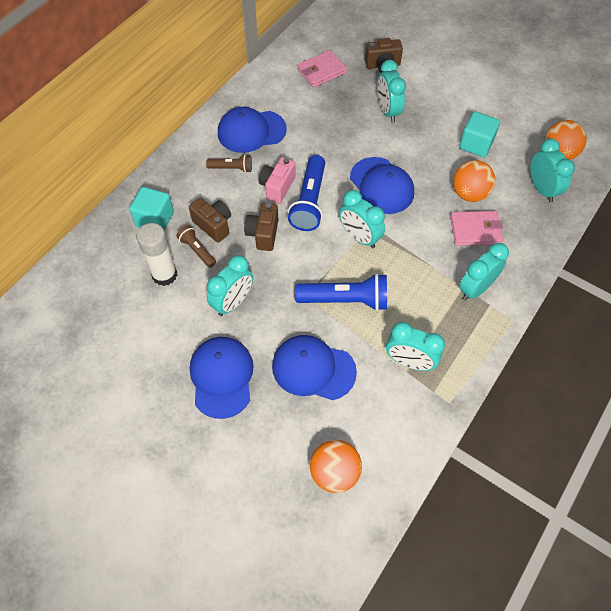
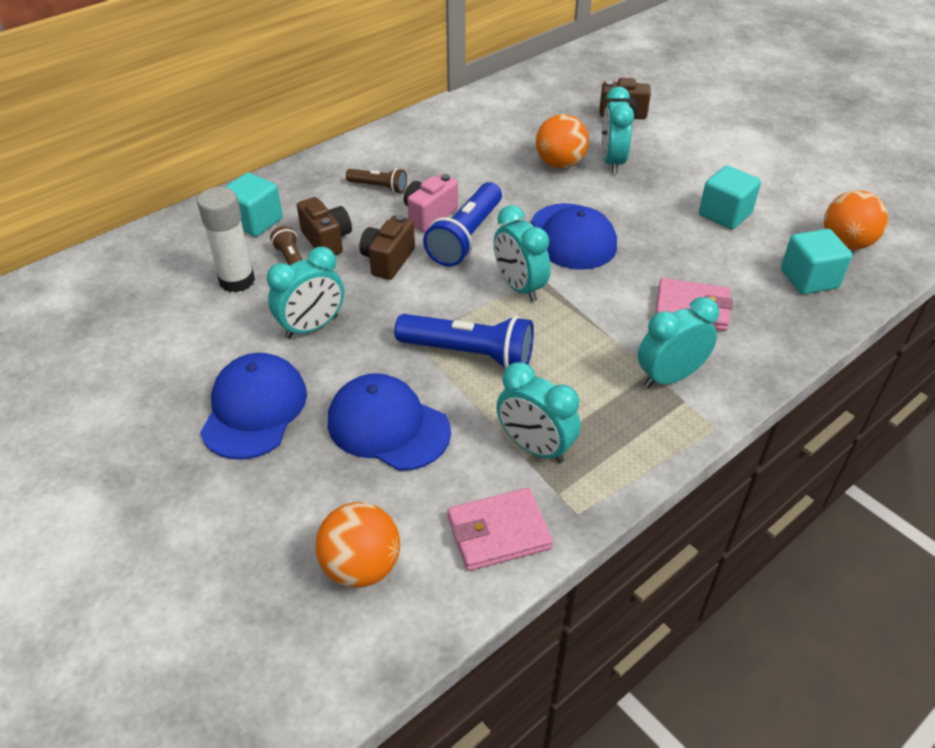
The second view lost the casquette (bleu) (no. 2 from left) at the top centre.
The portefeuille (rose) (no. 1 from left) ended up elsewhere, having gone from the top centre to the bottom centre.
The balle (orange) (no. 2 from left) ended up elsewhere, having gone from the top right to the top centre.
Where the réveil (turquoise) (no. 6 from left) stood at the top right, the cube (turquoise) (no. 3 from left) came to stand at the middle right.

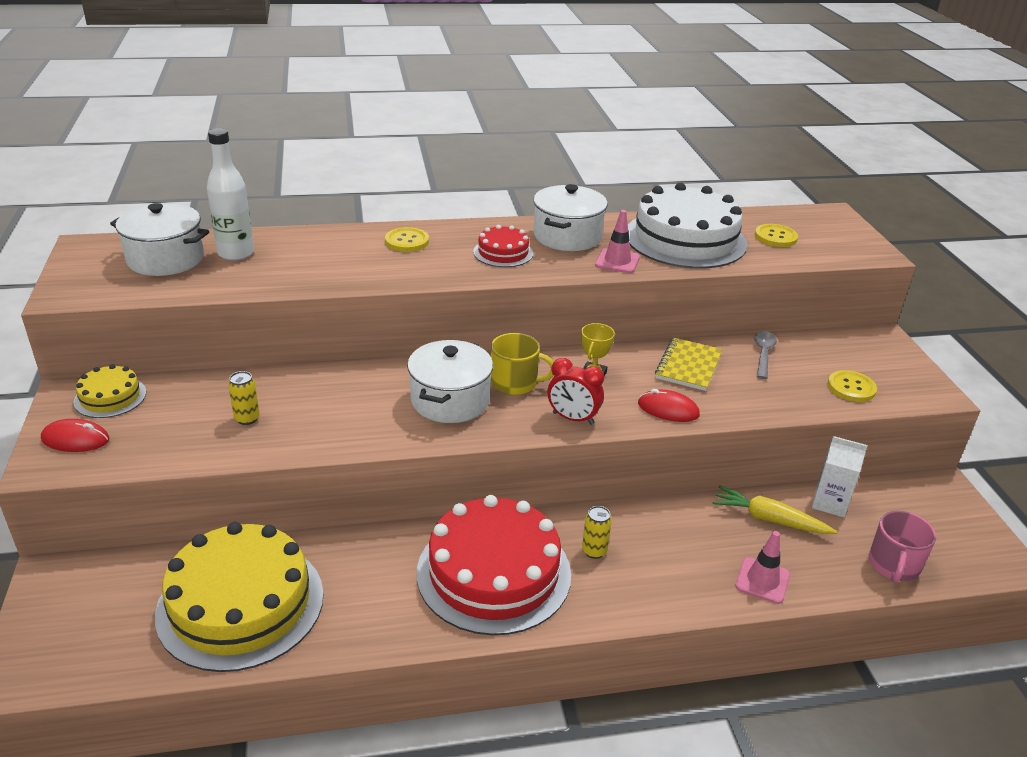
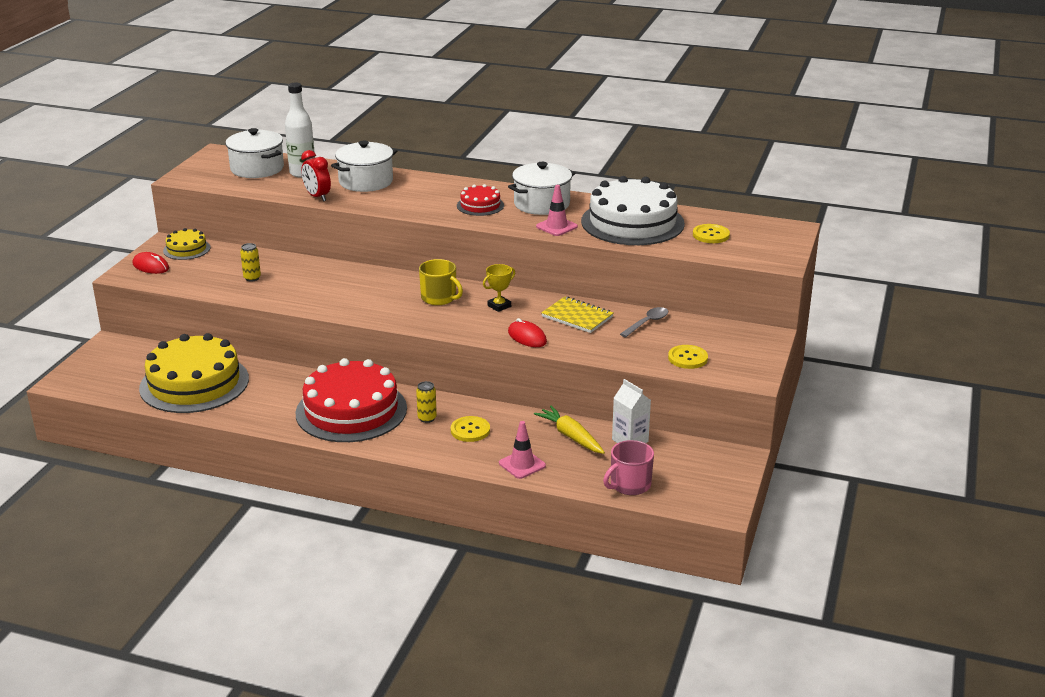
The bouton (jaune) (no. 1 from left) ended up elsewhere, having gone from the top centre to the centre.
The marmite (blanc) (no. 2 from left) ended up elsewhere, having gone from the centre to the top centre.
The réveil (rouge) ended up elsewhere, having gone from the centre to the top left.
The carnet (jaune) at the middle right ended up facing another way, 75 degrees clockwise from before.

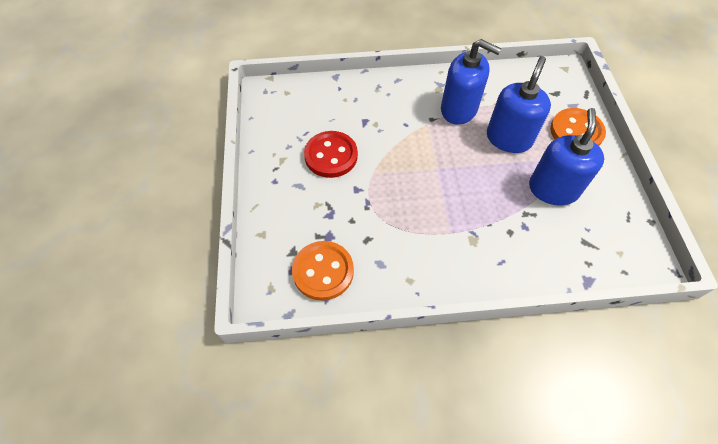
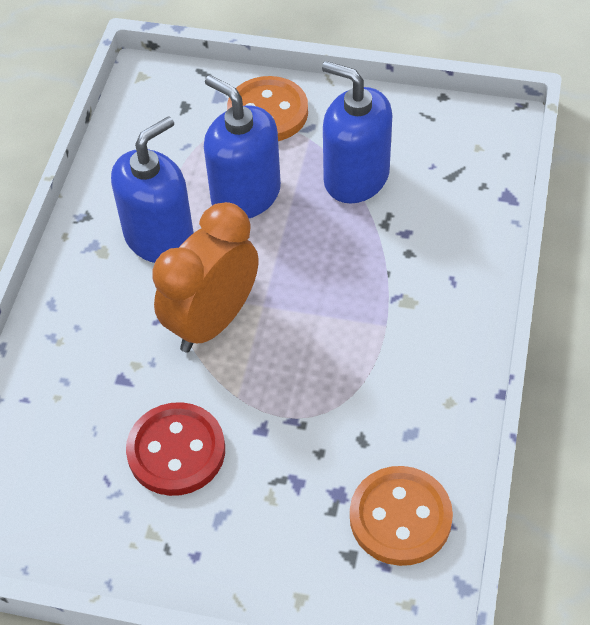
The second view gained the réveil (orange) at the centre.

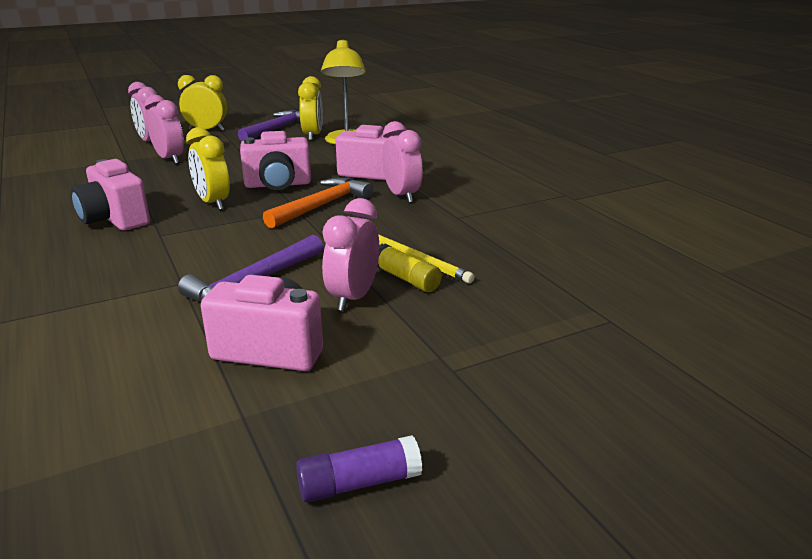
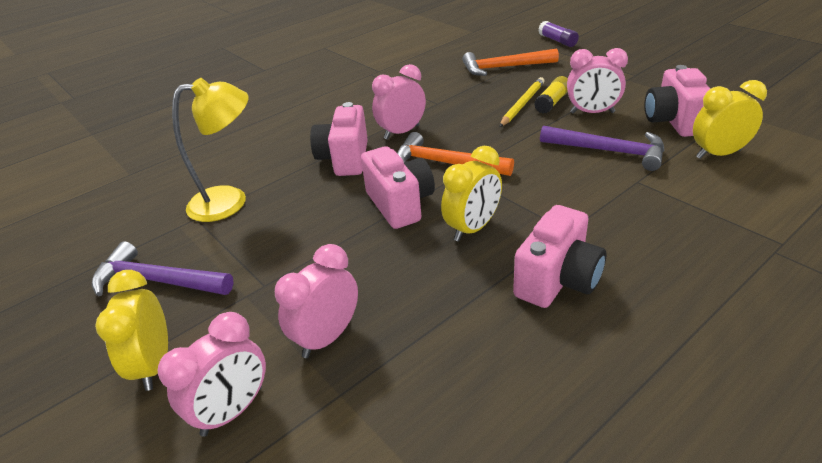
The second view gained the marteau (orange) (no. 2 from left) at the top centre.
The bâton de colle (violet) ended up elsewhere, having gone from the bottom centre to the top right.
The réveil (jaune) (no. 3 from left) ended up elsewhere, having gone from the top centre to the top right.

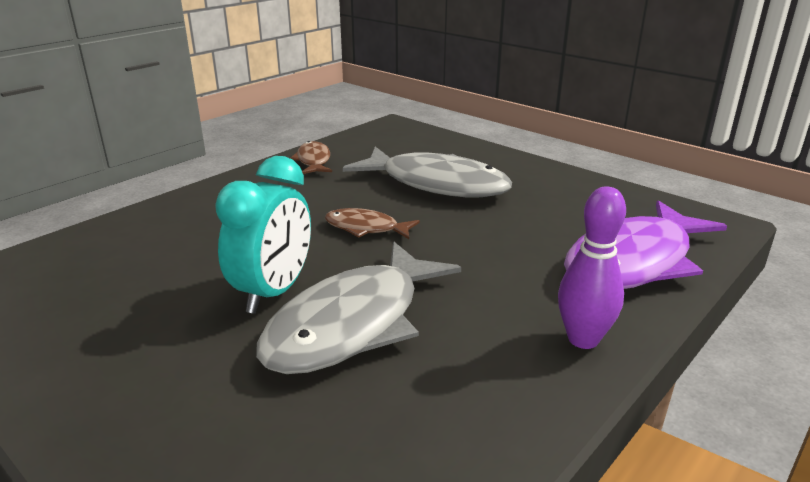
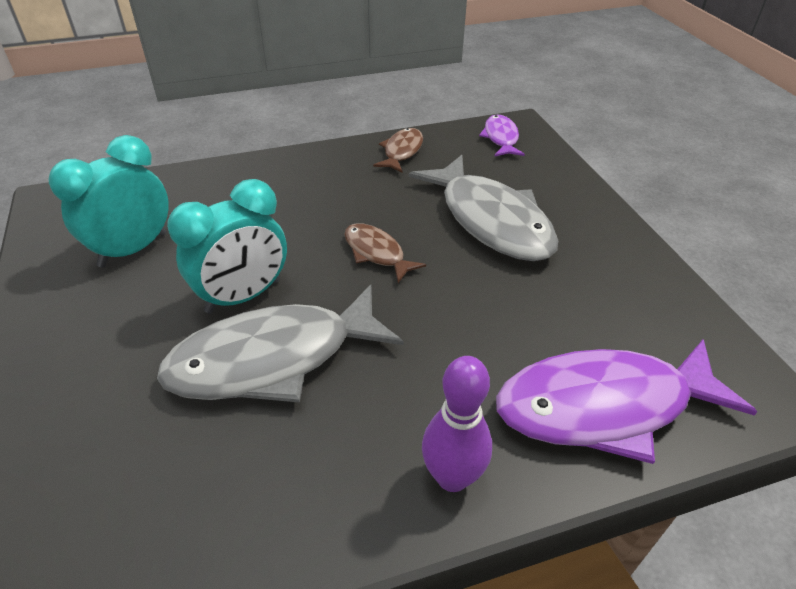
The second view gained the réveil (turquoise) (no. 1 from left) at the middle left.
The second view gained the poisson (violet) (no. 1 from left) at the top centre.

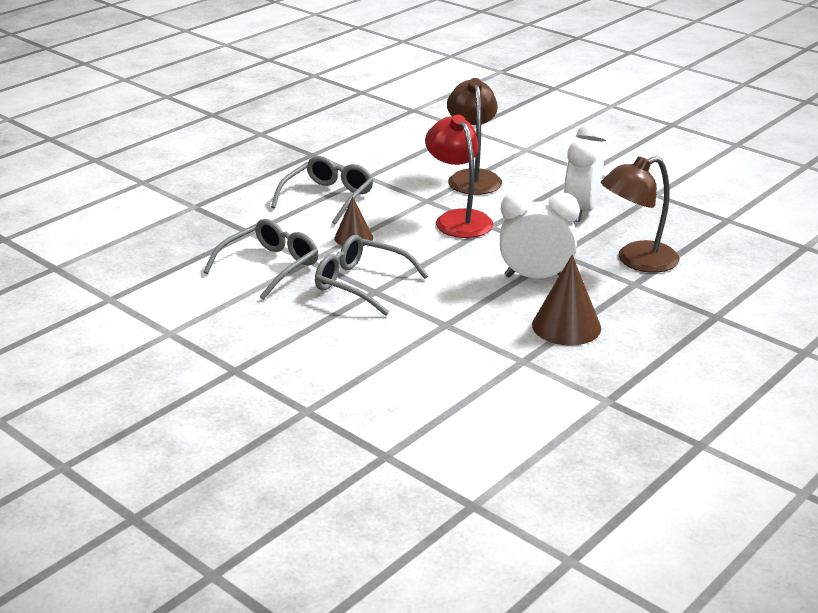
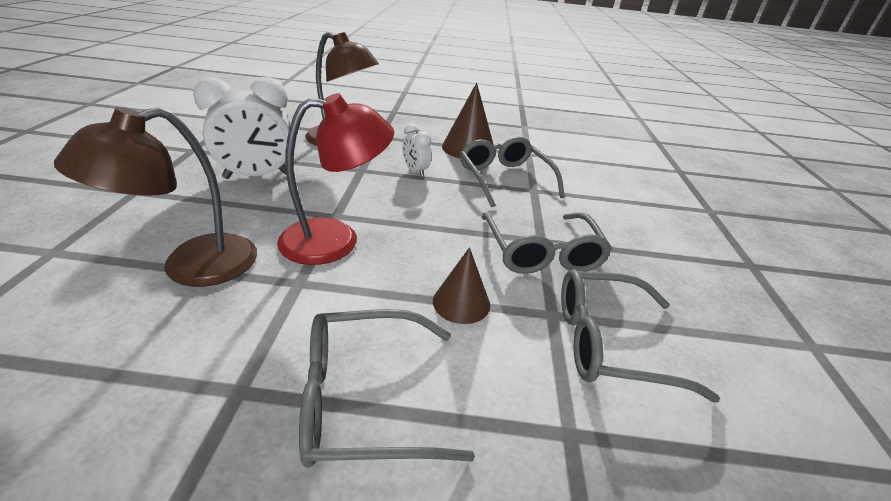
The second view gained the lunettes (gris) (no. 2 from left) at the centre.
The lampe (rouge) at the top centre ended up facing another way, 135 degrees counterclockwise from before.
The size of the réveil (blanc) (no. 1 from left in the first image) at the centre changed by a factor of 0.51.

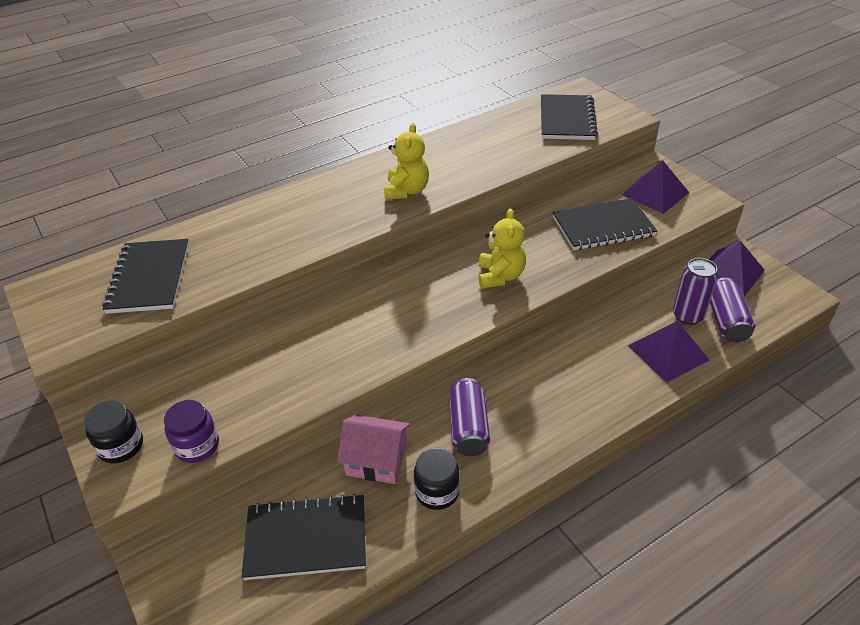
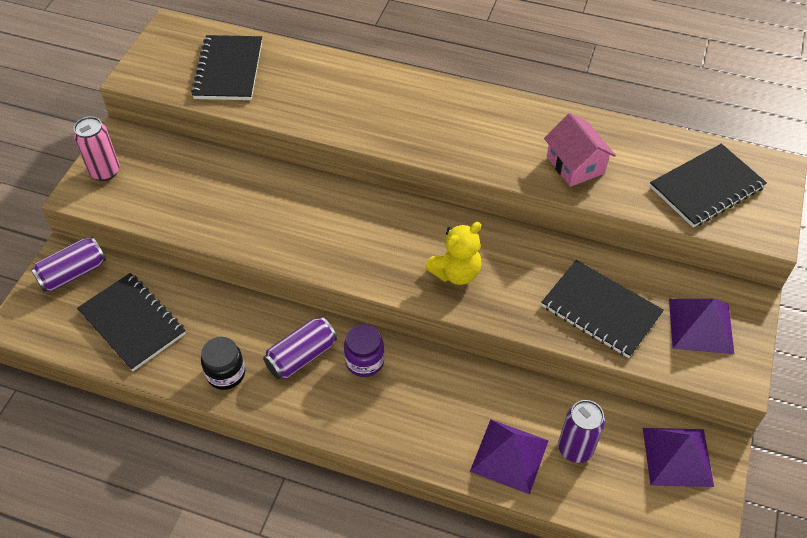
The second view lost the ours en peluche (jaune) (no. 1 from left) at the top centre.
The bocal (violet) ended up elsewhere, having gone from the bottom left to the centre.
The maison (rose) ended up elsewhere, having gone from the bottom centre to the top right.
The canette (violet) (no. 3 from left in the first image) ended up elsewhere, having gone from the middle right to the middle left.
Where the bocal (noir) (no. 1 from left) stood at the bottom left, the canette (rose) came to stand at the top left.
The carnet (noir) (no. 1 from left in the first image) at the middle left ended up facing another way, 45 degrees counterclockwise from before.

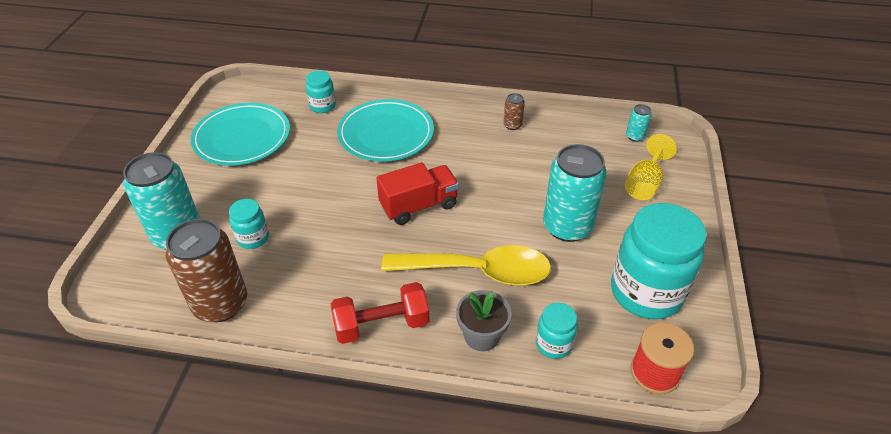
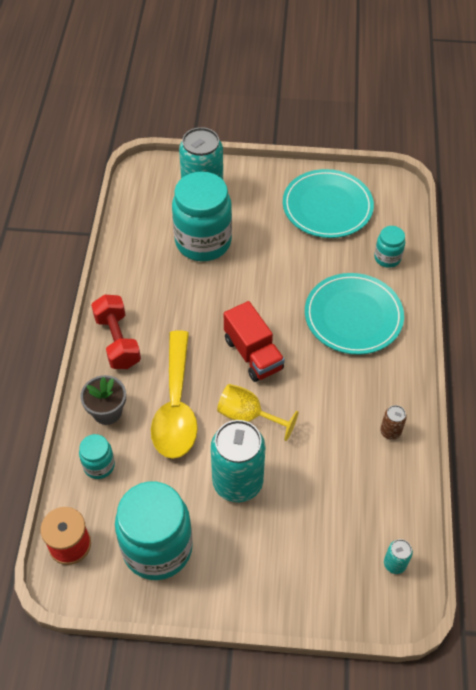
The second view lost the canette (marron) (no. 1 from left) at the middle left.
The verre à pied (jaune) ended up elsewhere, having gone from the middle right to the centre.
The size of the bocal (turquoise) (no. 1 from left in the first image) at the middle left changed by a factor of 2.10.

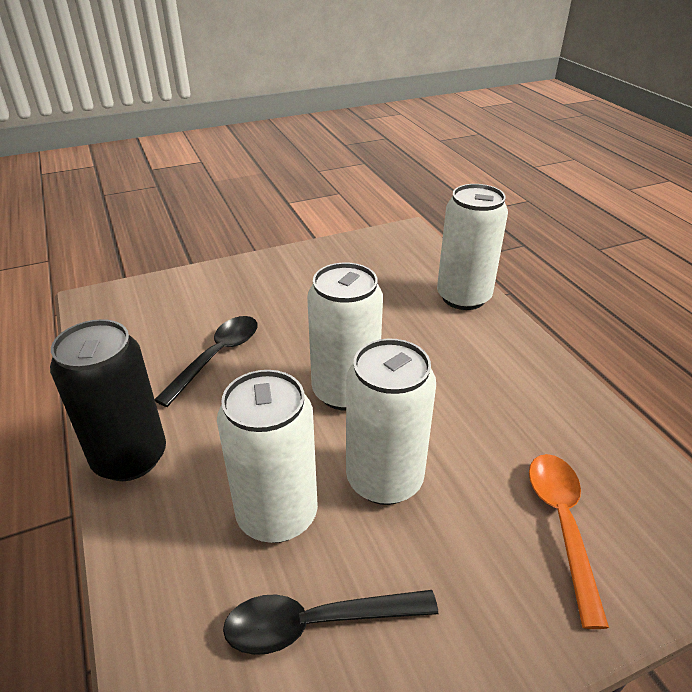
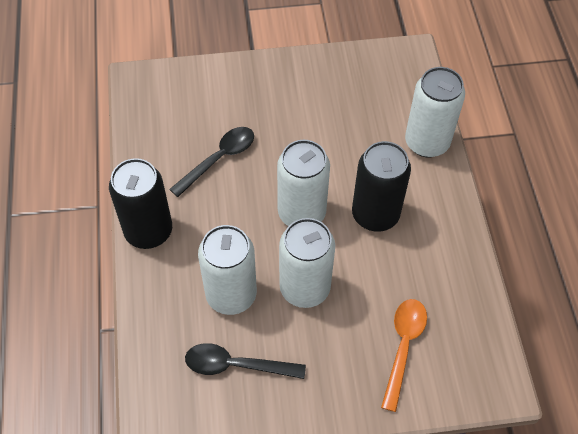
The second view gained the canette (noir) (no. 2 from left) at the centre.

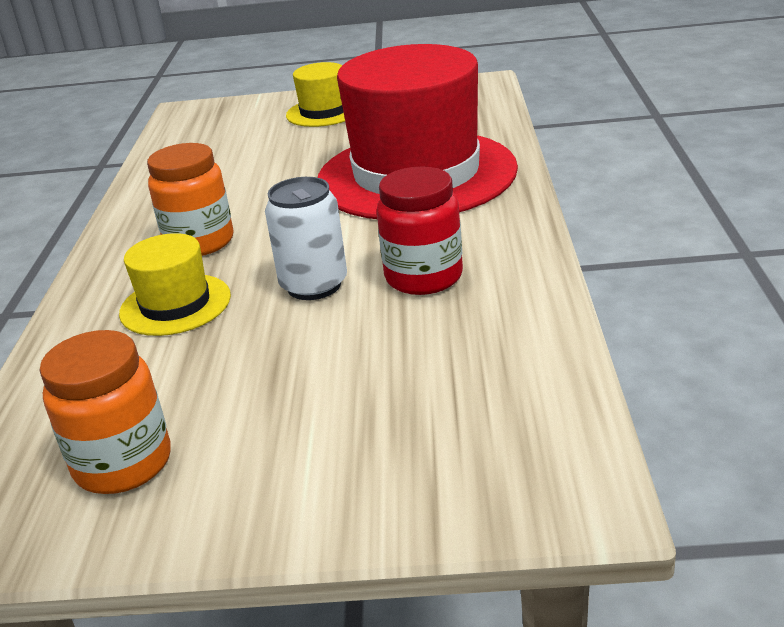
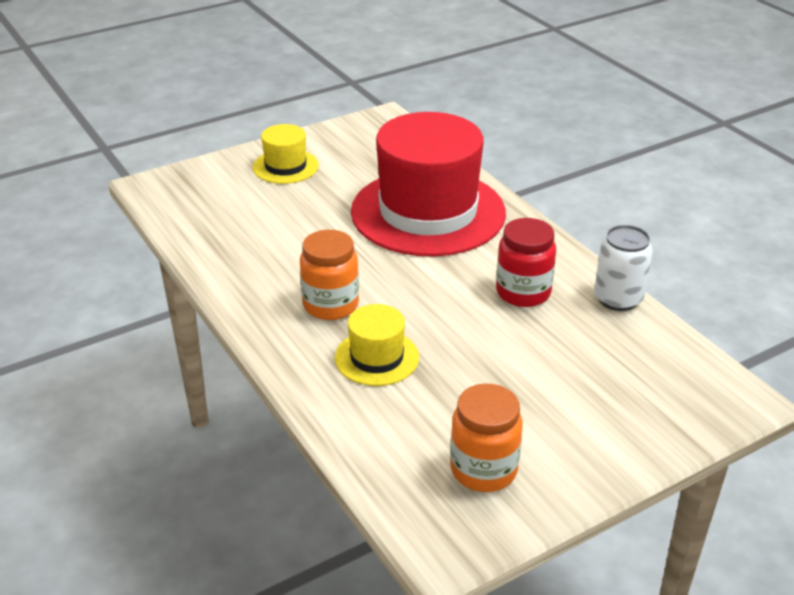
The canette (blanc) ended up elsewhere, having gone from the centre to the middle right.

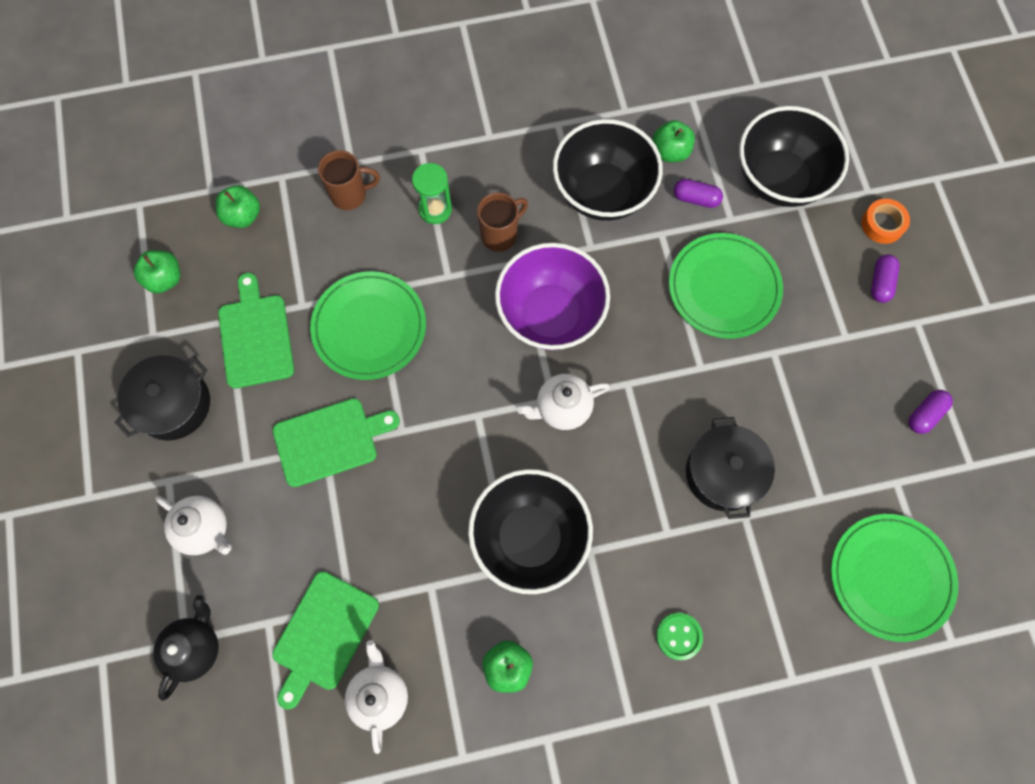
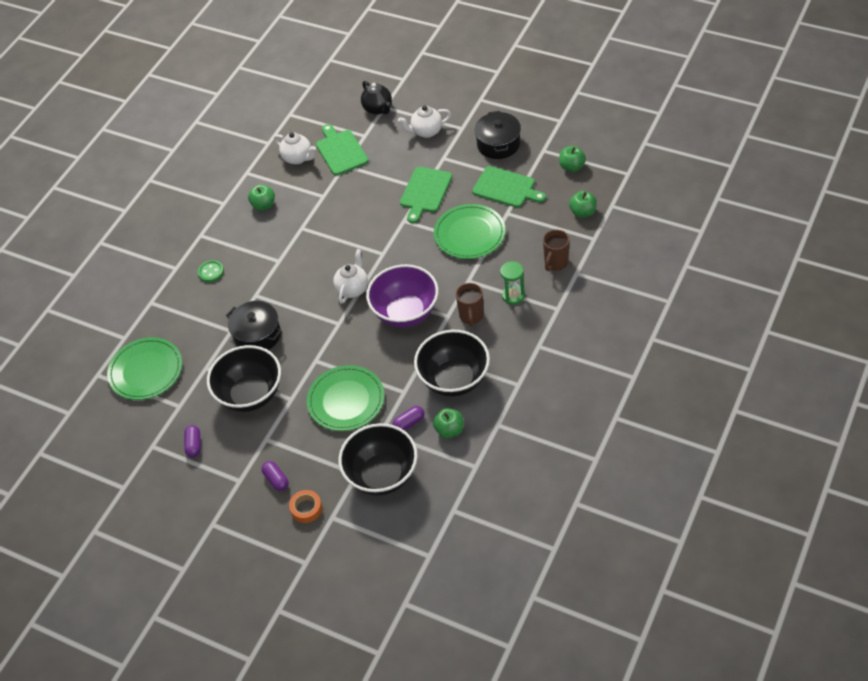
The bol (noir) (no. 1 from left) ended up elsewhere, having gone from the bottom centre to the middle left.

